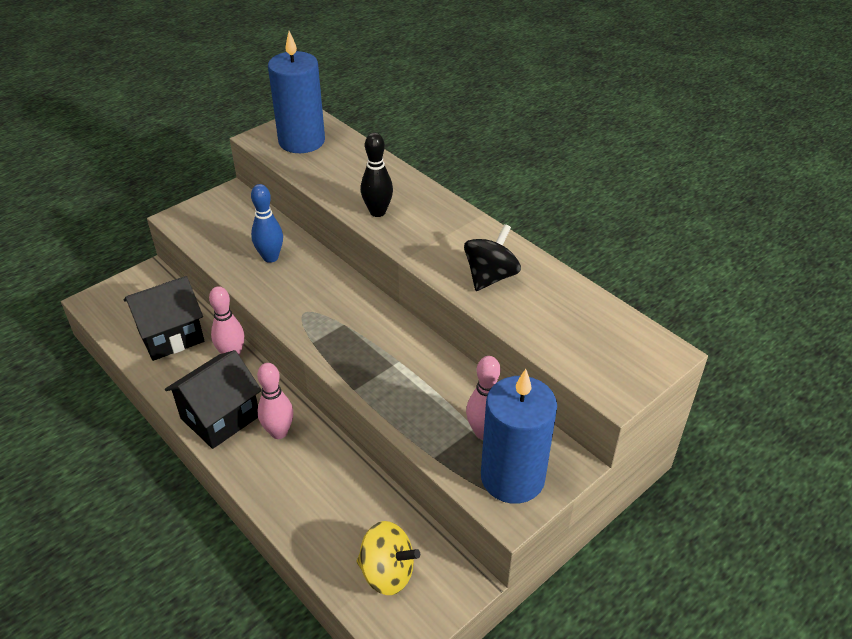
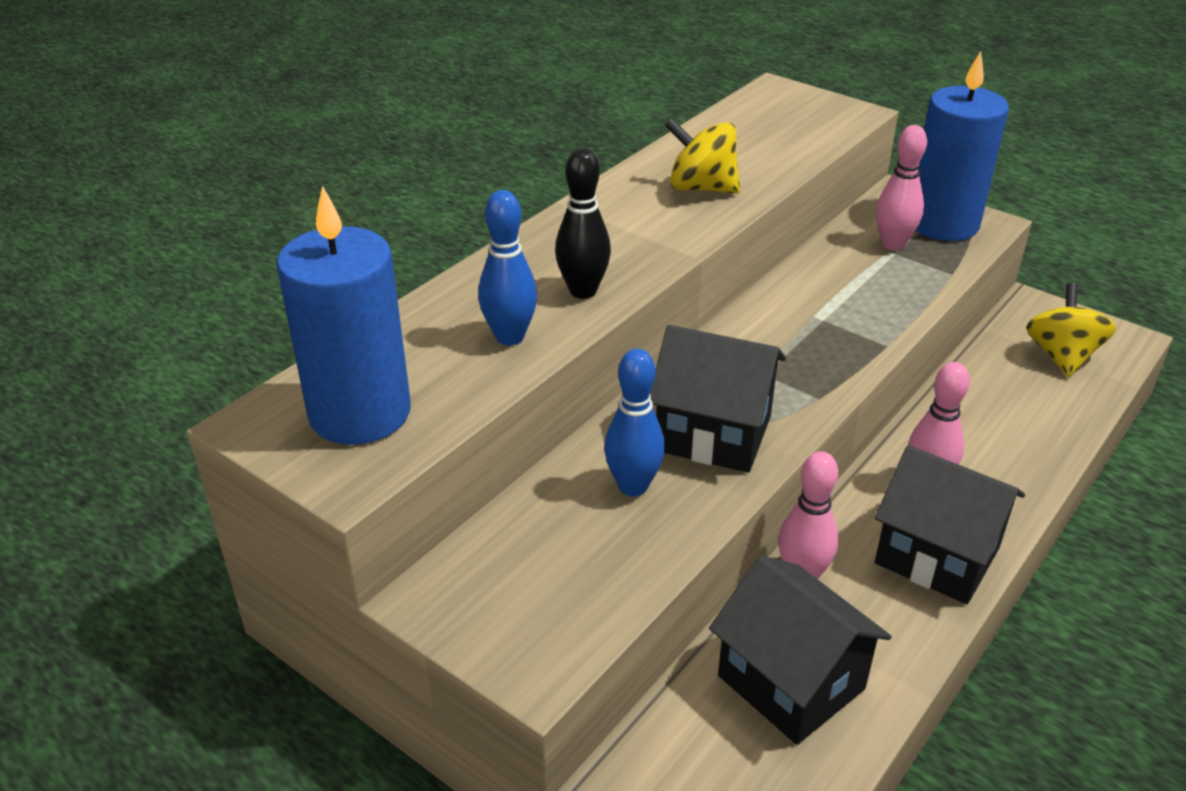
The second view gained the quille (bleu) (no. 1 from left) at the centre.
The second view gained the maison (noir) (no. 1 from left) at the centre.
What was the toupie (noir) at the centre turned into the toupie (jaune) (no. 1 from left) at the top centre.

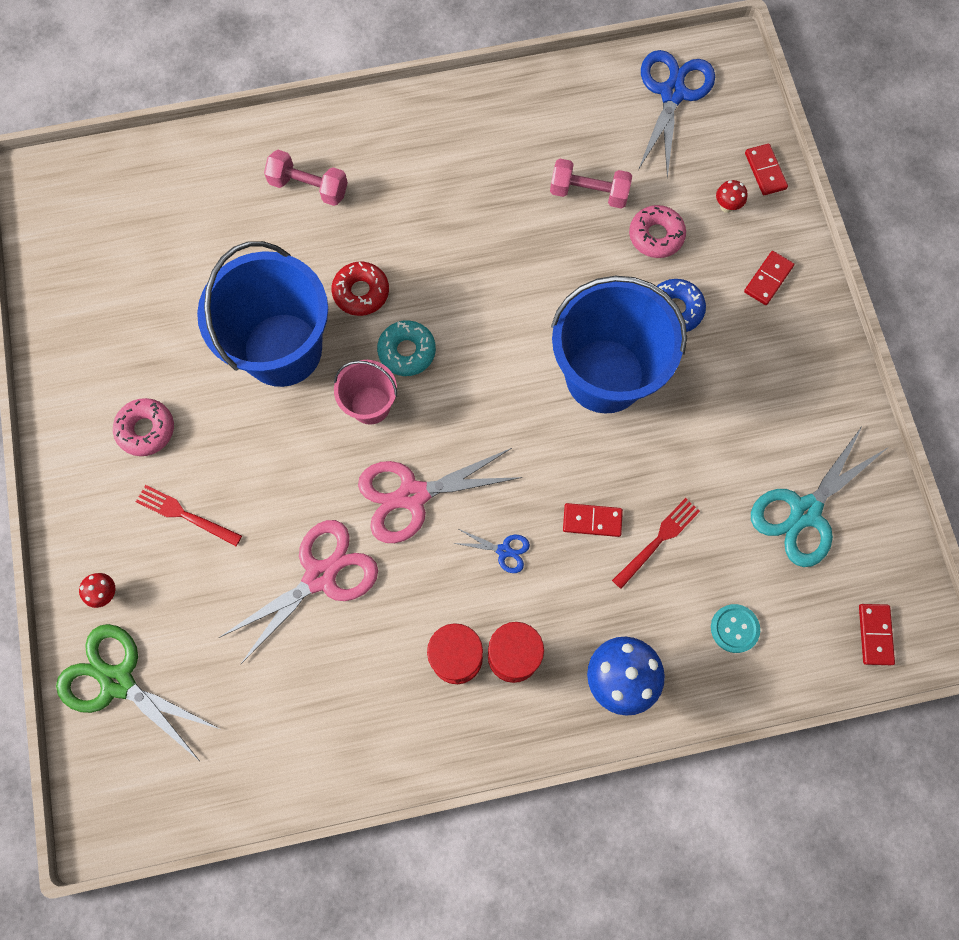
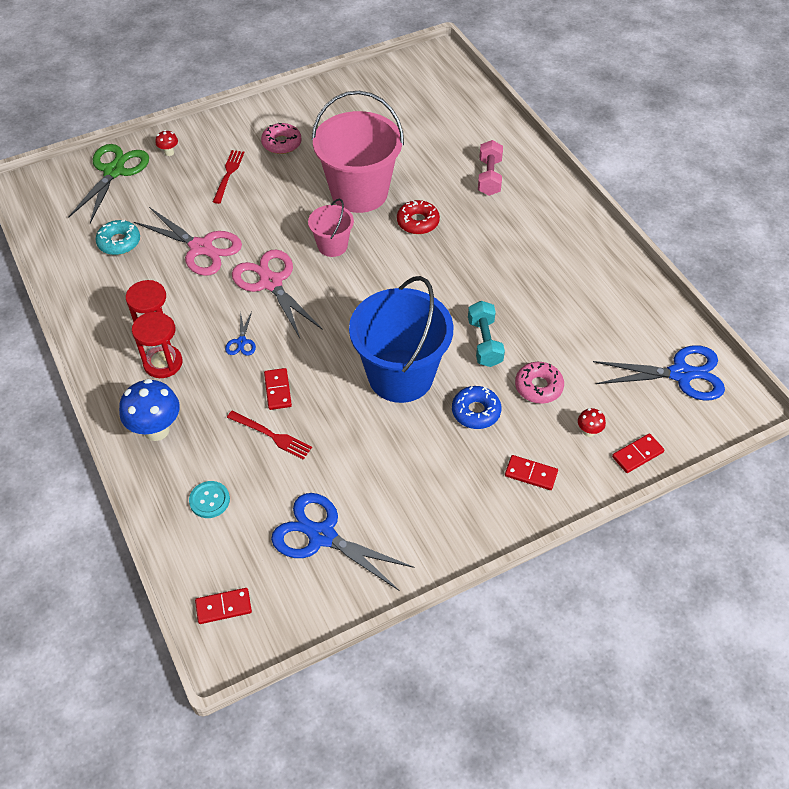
The second view lost the haltère (rose) (no. 2 from left) at the top centre.
The second view gained the haltère (turquoise) at the centre.
The beignet (turquoise) ended up elsewhere, having gone from the centre to the top left.
What was the seau (bleu) (no. 1 from left) at the middle left turned into the seau (rose) (no. 2 from left) at the top centre.
What was the ciseaux (turquoise) at the middle right turned into the ciseaux (bleu) (no. 2 from left) at the bottom centre.

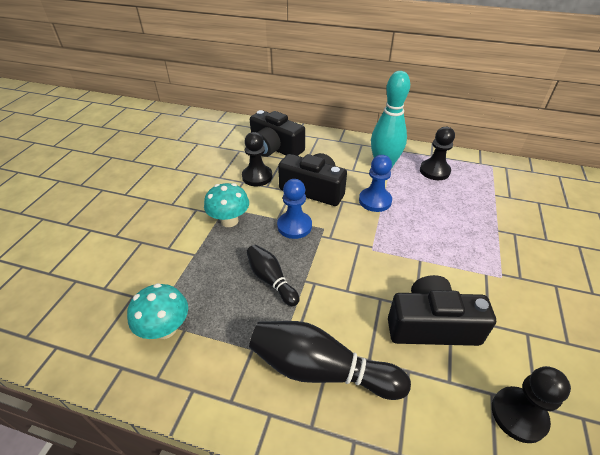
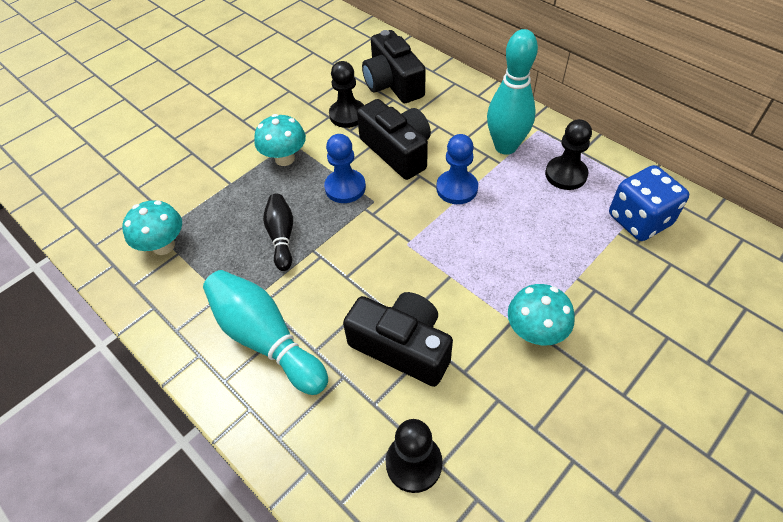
The second view gained the champignon (turquoise) (no. 3 from left) at the middle right.
The second view gained the dé (bleu) at the middle right.
What was the quille (noir) (no. 2 from left) at the bottom centre turned into the quille (turquoise) (no. 1 from left) at the centre.

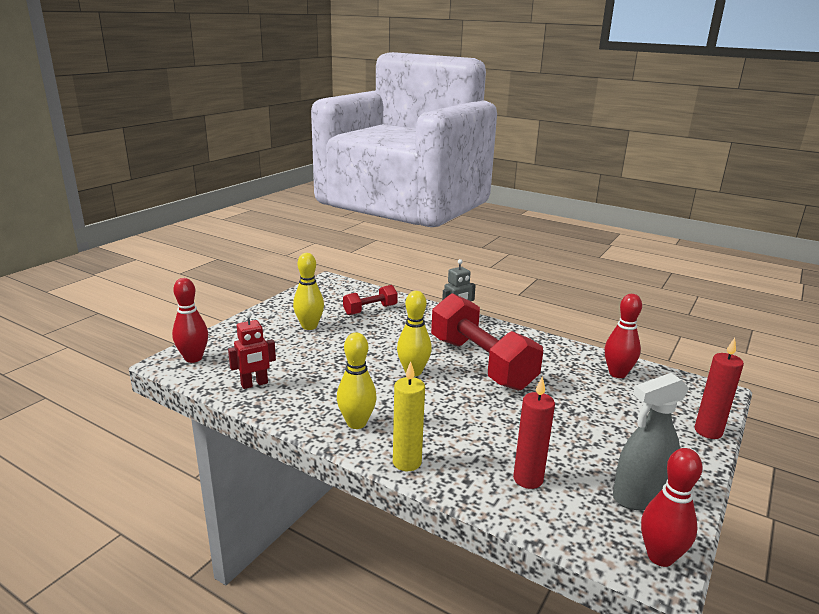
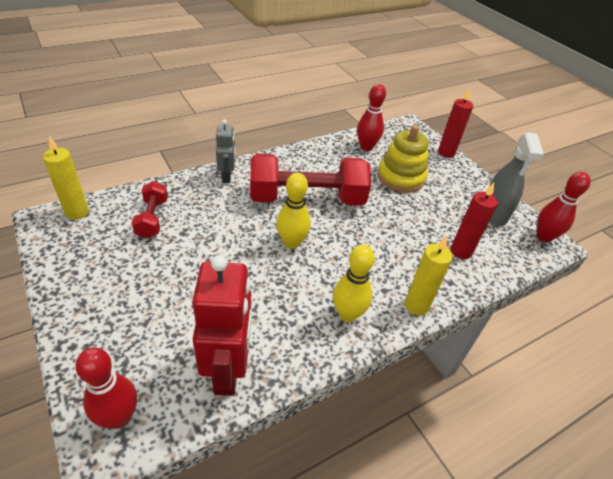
The second view lost the quille (jaune) (no. 1 from left) at the centre.
The second view gained the bougie (jaune) (no. 1 from left) at the middle left.
The second view gained the jouet à empiler (jaune) at the top centre.
The size of the robot (rouge) at the middle left changed by a factor of 1.78.

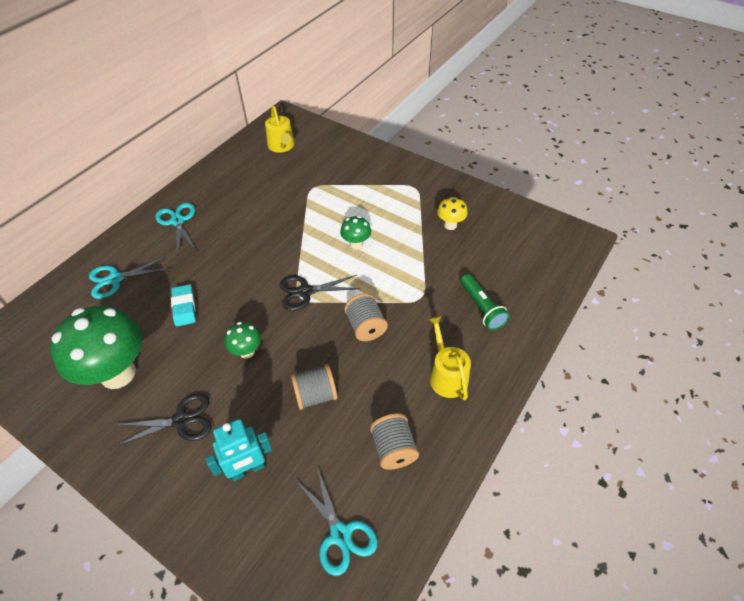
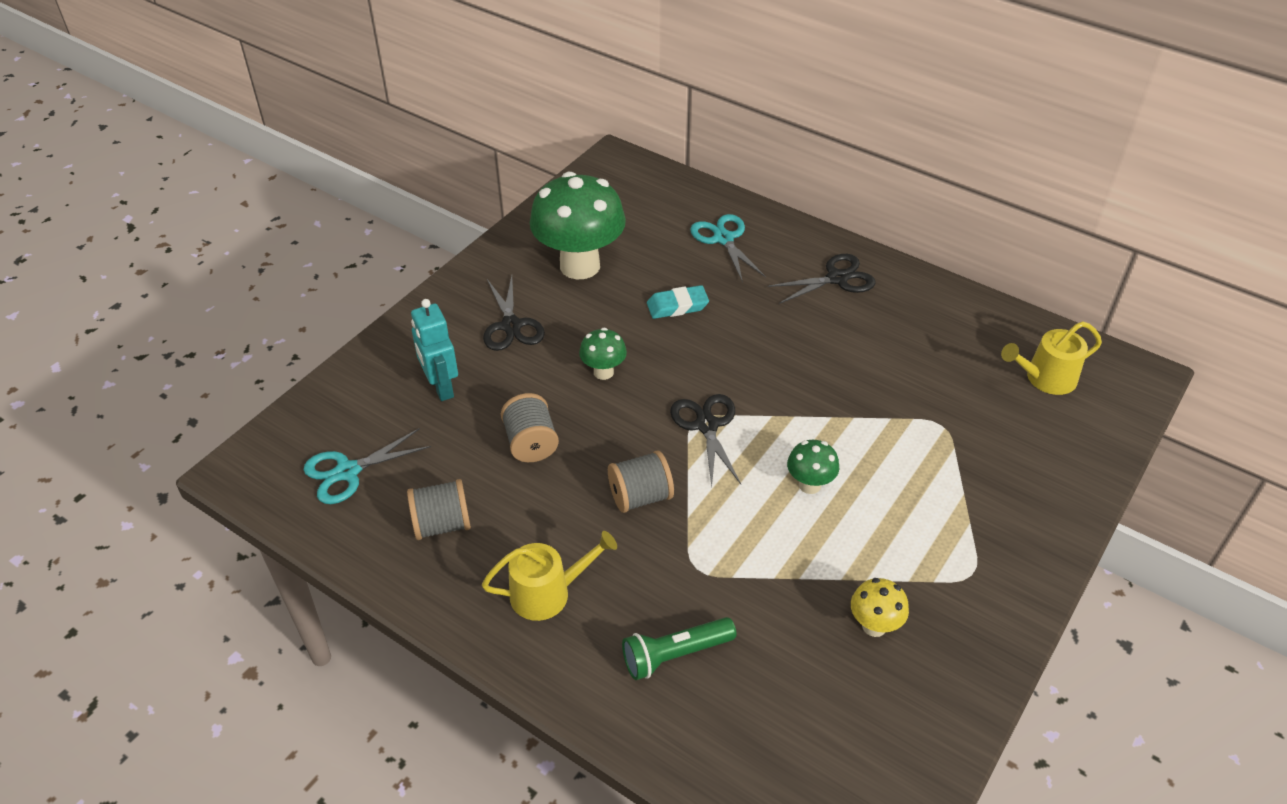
What was the ciseaux (turquoise) (no. 2 from left) at the middle left turned into the ciseaux (noir) (no. 3 from left) at the centre.

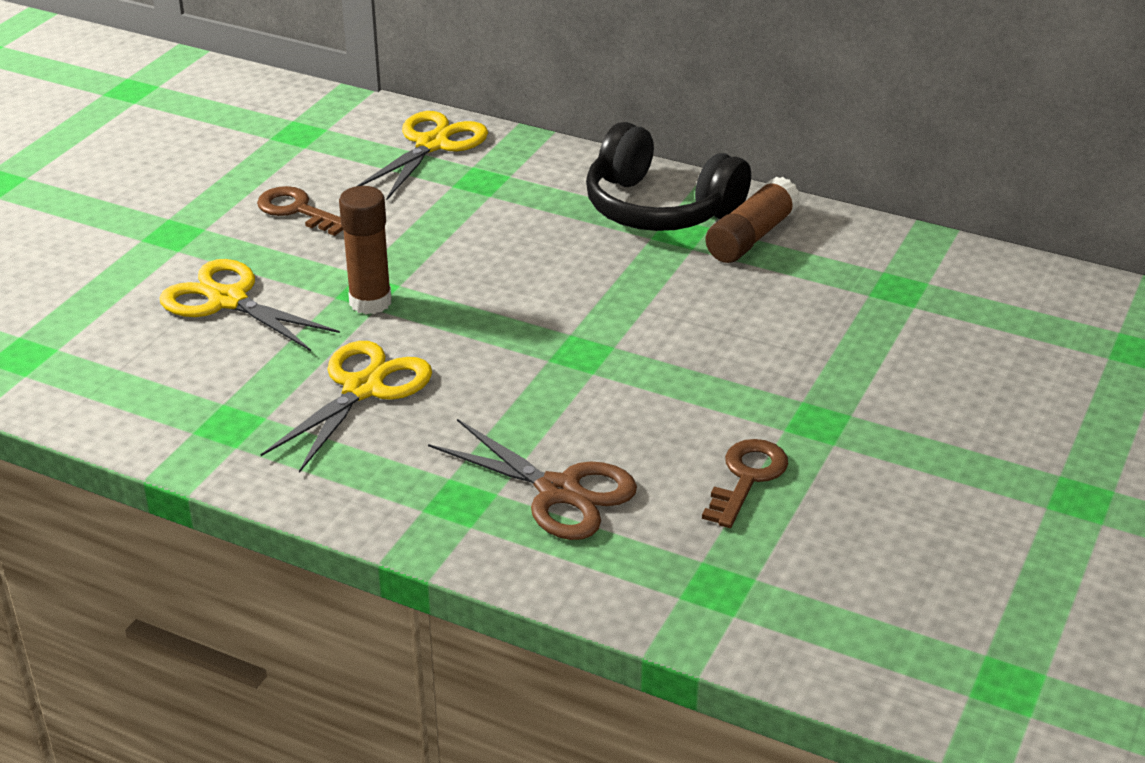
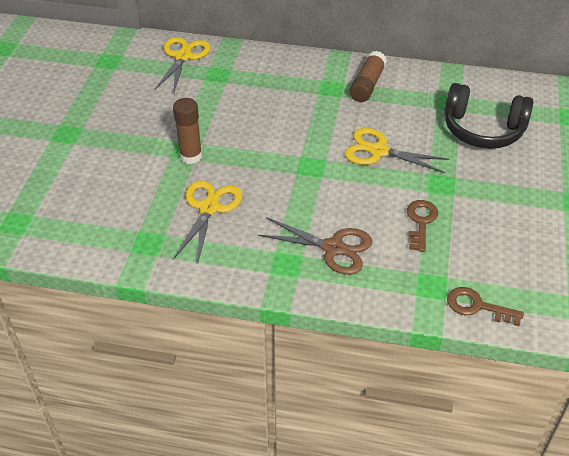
The ciseaux (jaune) (no. 1 from left in the first image) ended up elsewhere, having gone from the middle left to the top right.
The clé (marron) (no. 1 from left in the first image) ended up elsewhere, having gone from the top left to the bottom right.
The casque audio (noir) ended up elsewhere, having gone from the top centre to the top right.

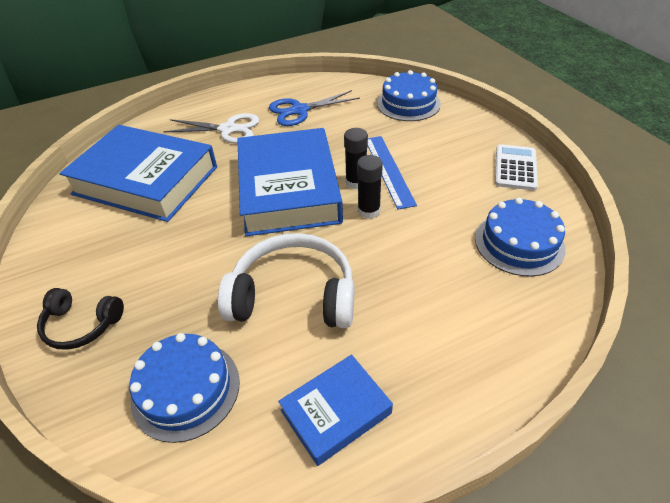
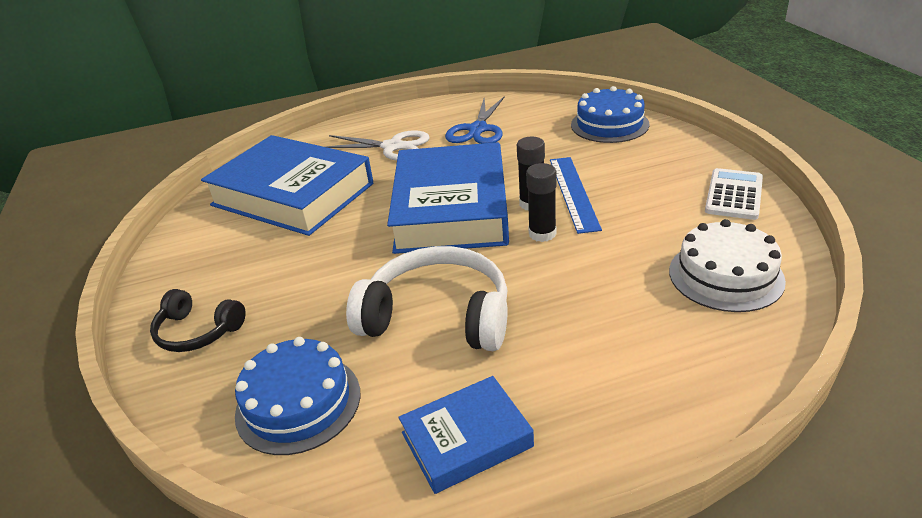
What was the gâteau (bleu) (no. 3 from left) at the middle right turned into the gâteau (blanc) at the middle right.
The ciseaux (bleu) at the top centre ended up facing another way, 60 degrees counterclockwise from before.

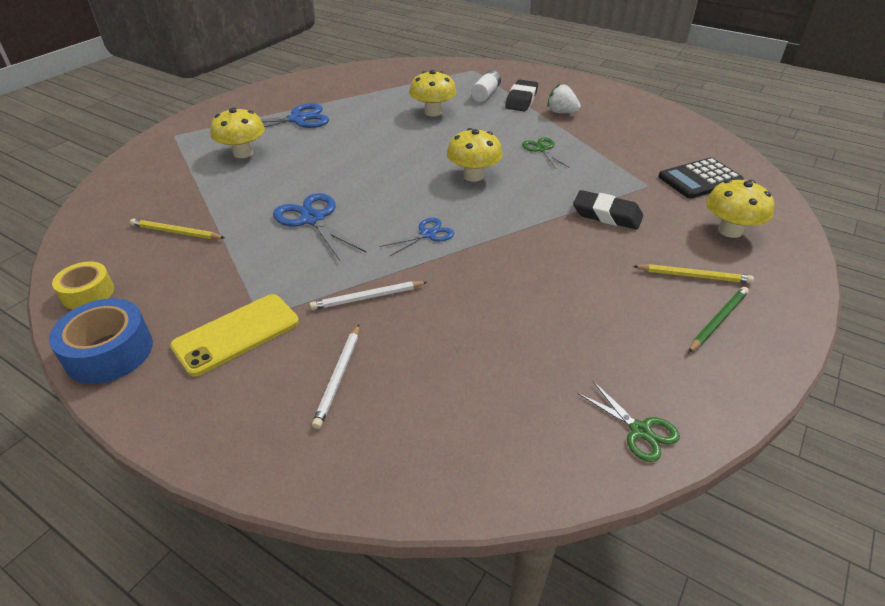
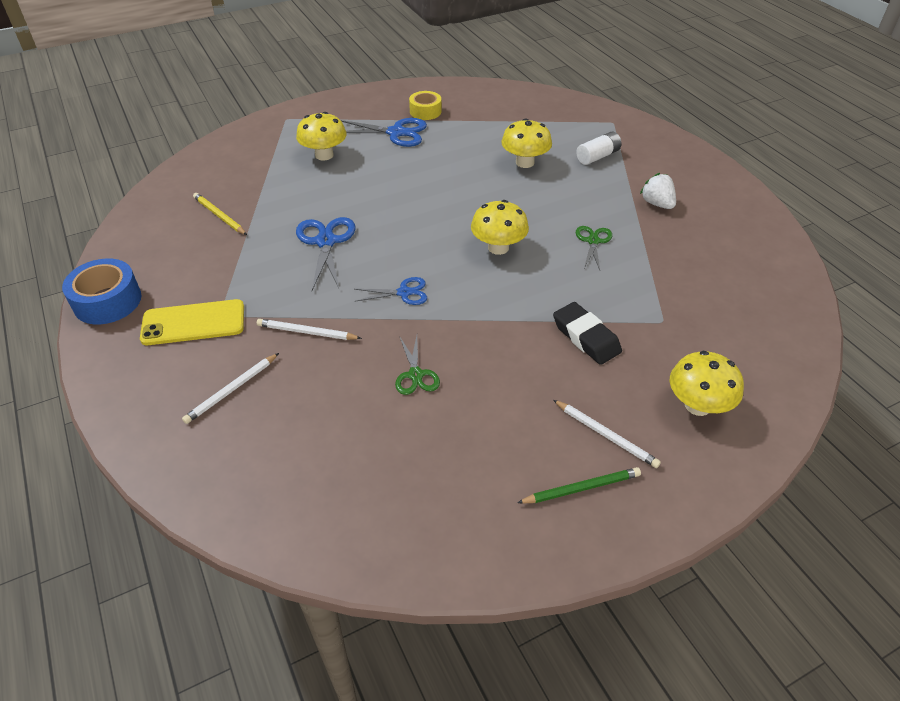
The second view lost the gomme (noir) (no. 1 from left) at the top centre.
The second view lost the calculatrice (noir) at the top right.
The ruban adhésif (jaune) ended up elsewhere, having gone from the middle left to the top centre.
The ciseaux (vert) (no. 2 from left in the first image) ended up elsewhere, having gone from the bottom right to the centre.
What was the crayon (jaune) (no. 2 from left) at the middle right turned into the crayon (blanc) (no. 3 from left) at the middle right.

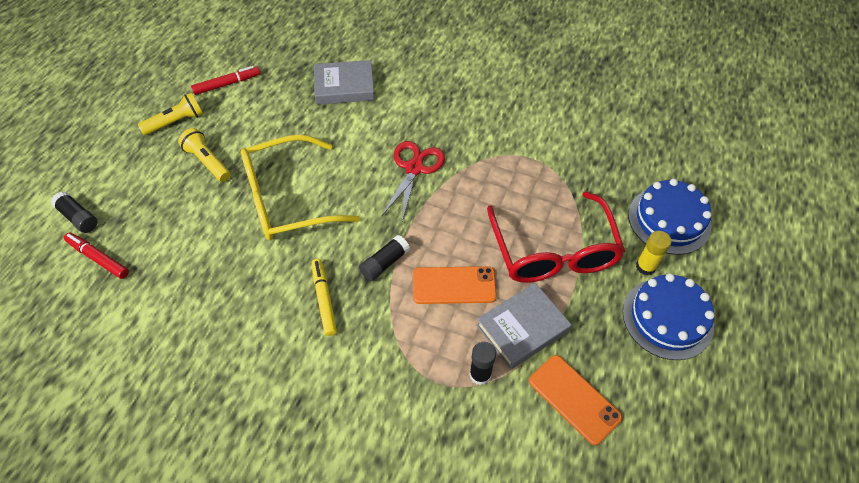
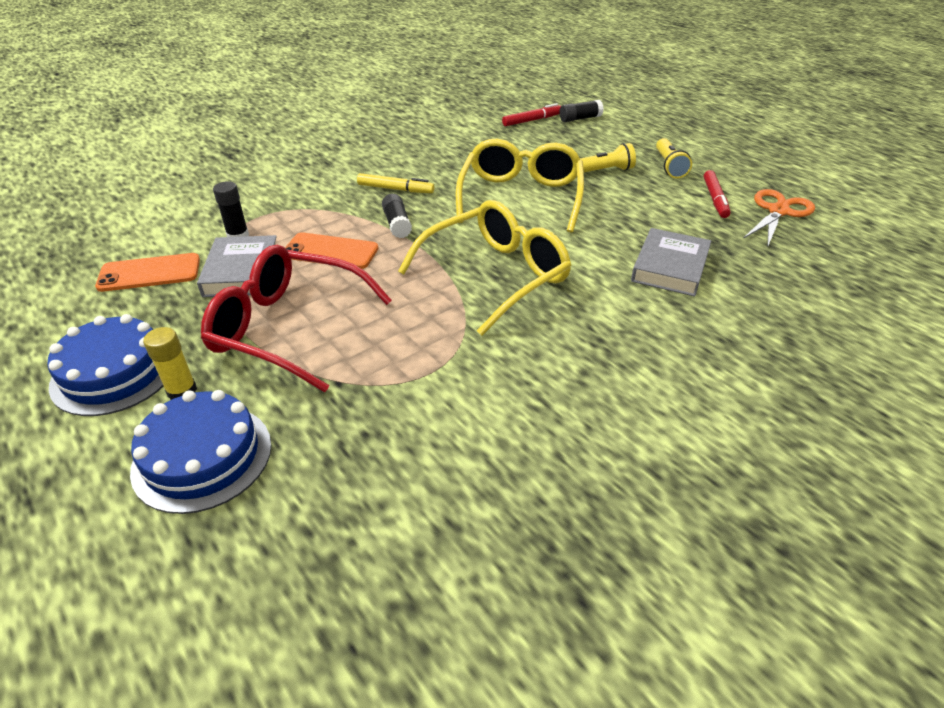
The second view gained the ciseaux (orange) at the top right.
Where the ciseaux (rouge) stood at the centre, the lunettes (jaune) (no. 1 from left) came to stand at the centre.
The téléphone (orange) (no. 1 from left in the first image) at the centre ended up facing another way, 75 degrees clockwise from before.

